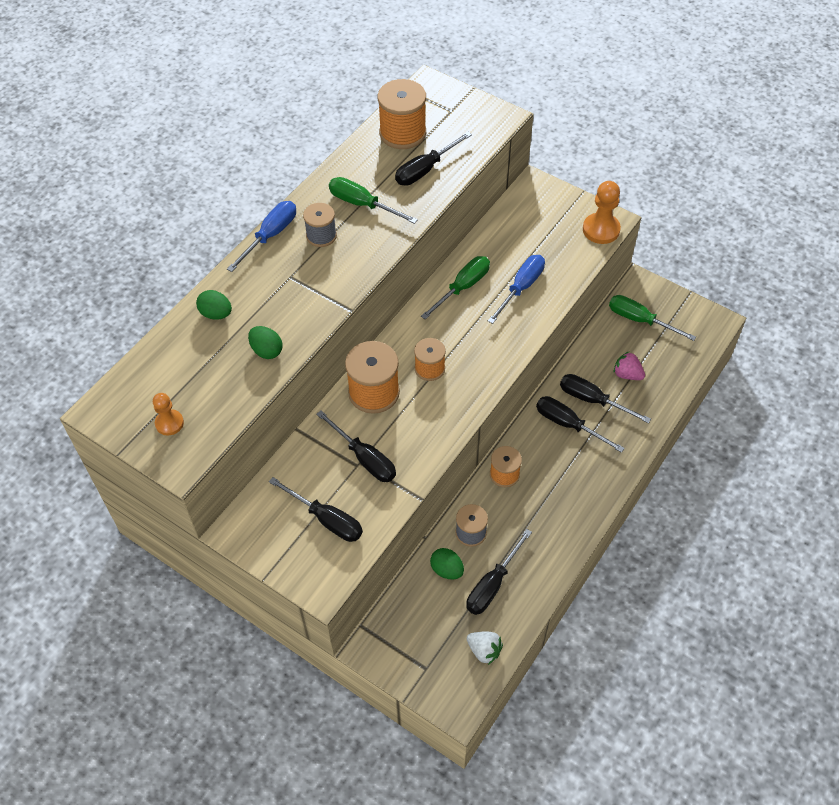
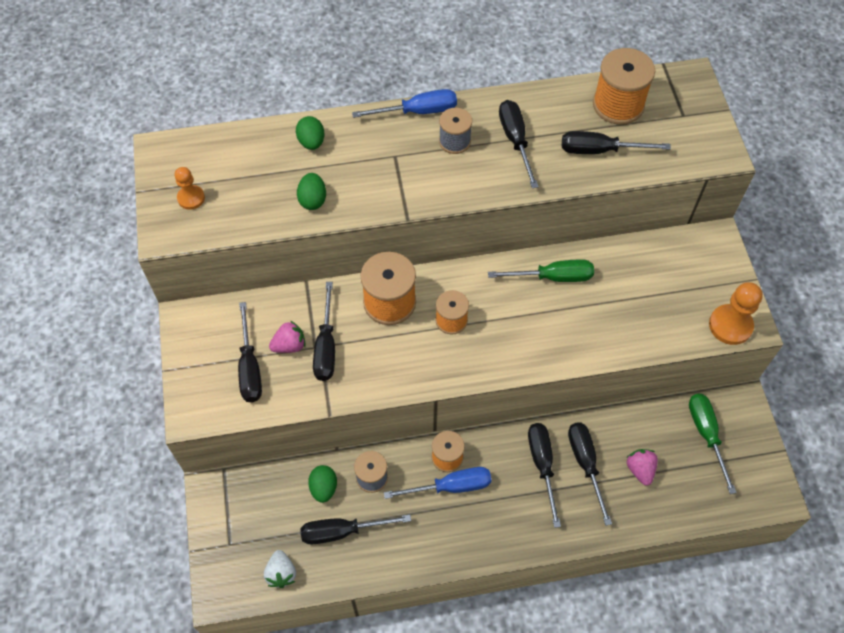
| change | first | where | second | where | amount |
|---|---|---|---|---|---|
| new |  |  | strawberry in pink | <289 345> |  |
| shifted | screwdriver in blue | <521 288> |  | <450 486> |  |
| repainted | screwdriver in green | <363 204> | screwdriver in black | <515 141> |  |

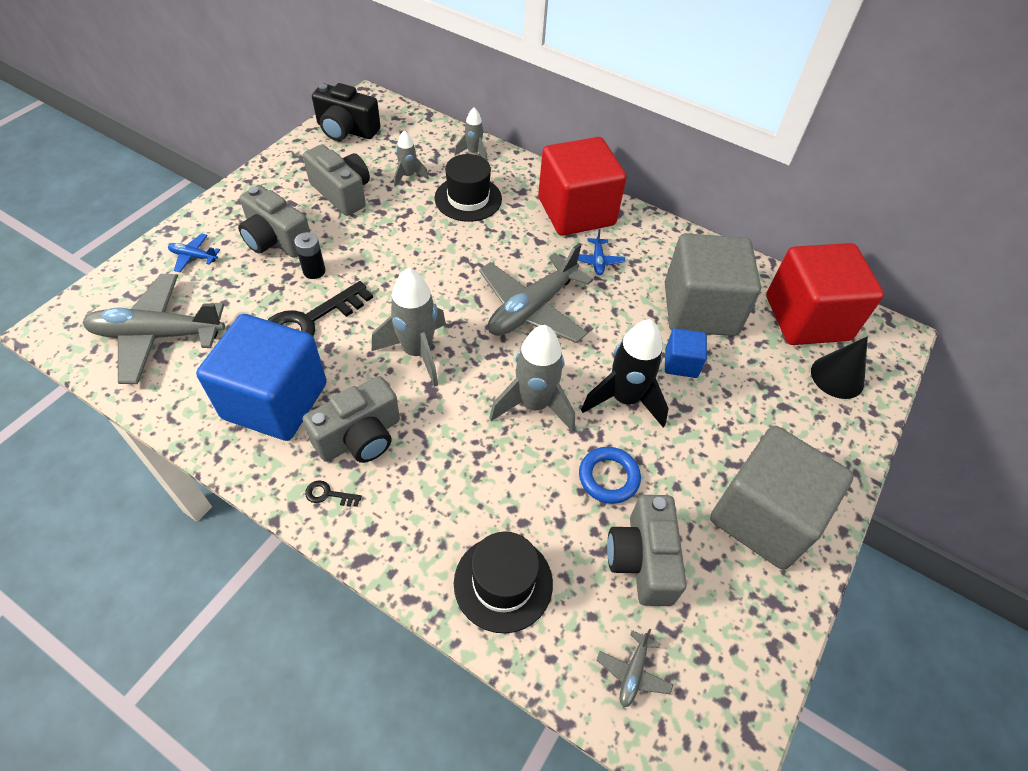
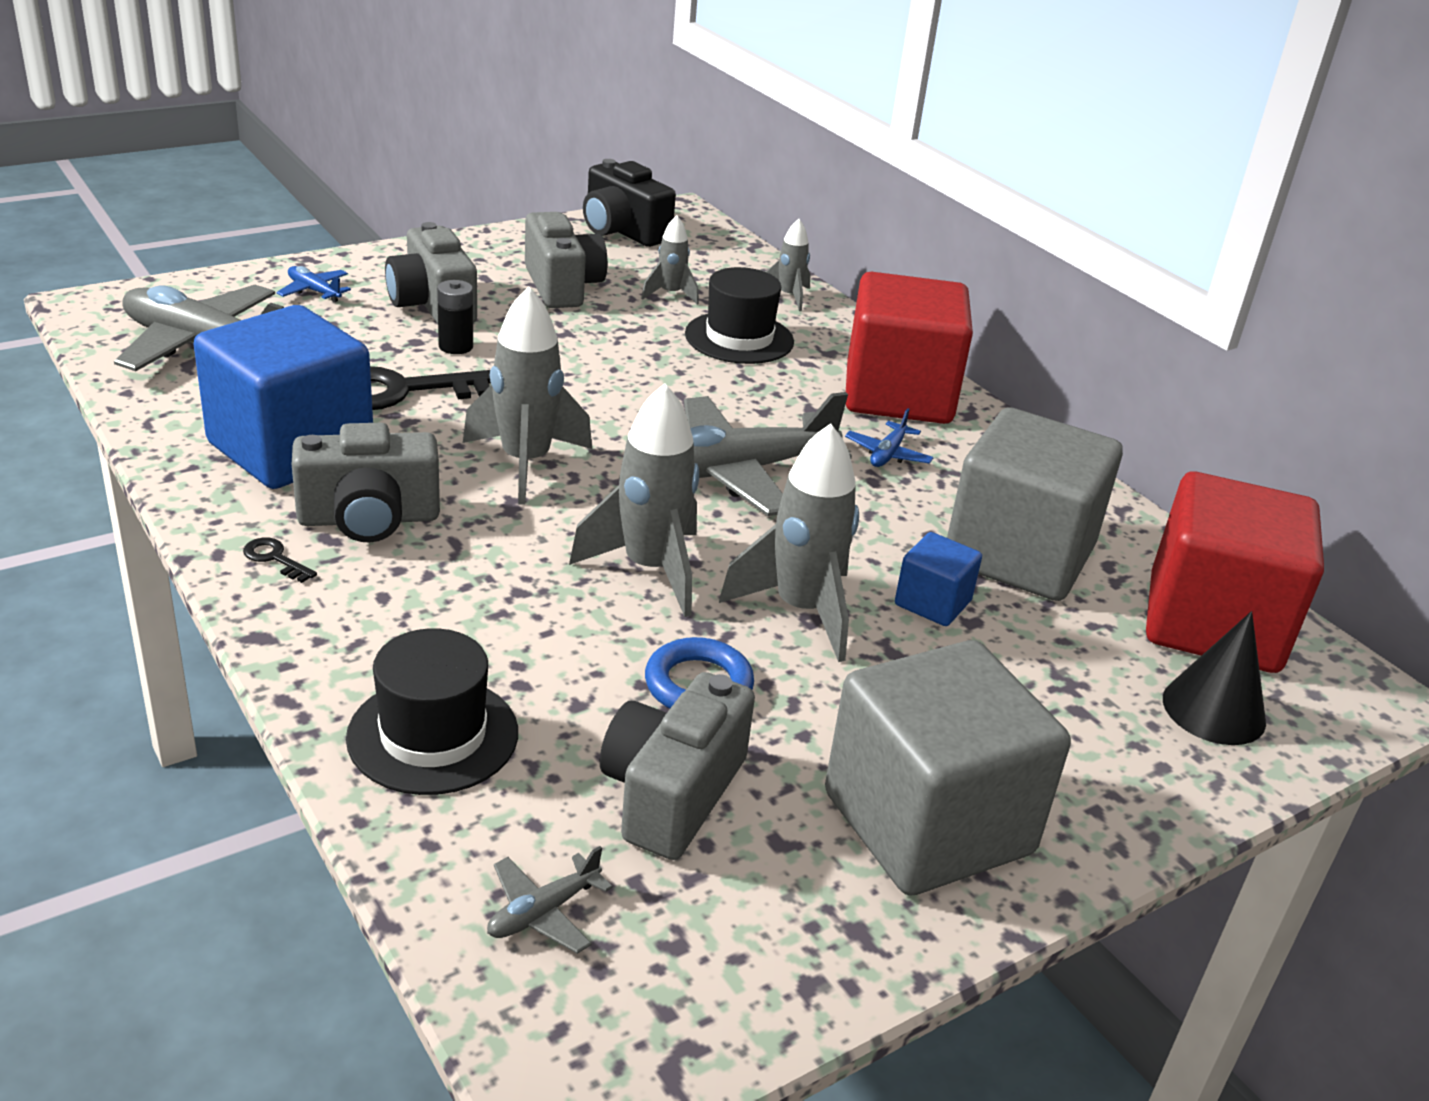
| change | first | where | second | where | amount |
|---|---|---|---|---|---|
| repainted | rocket in black | <625 399> | rocket in grey | <801 611> |  |

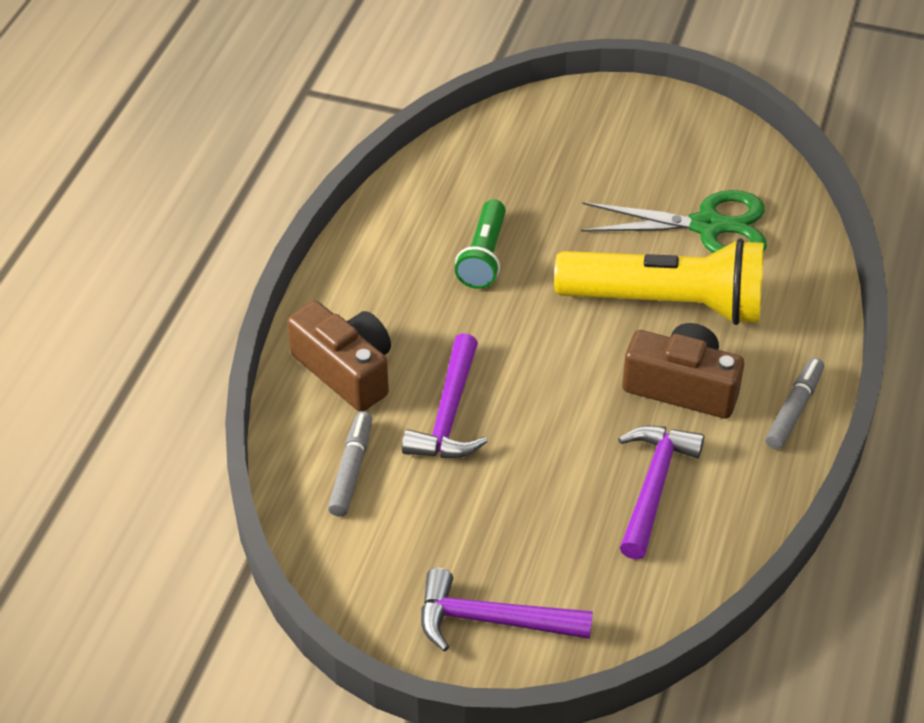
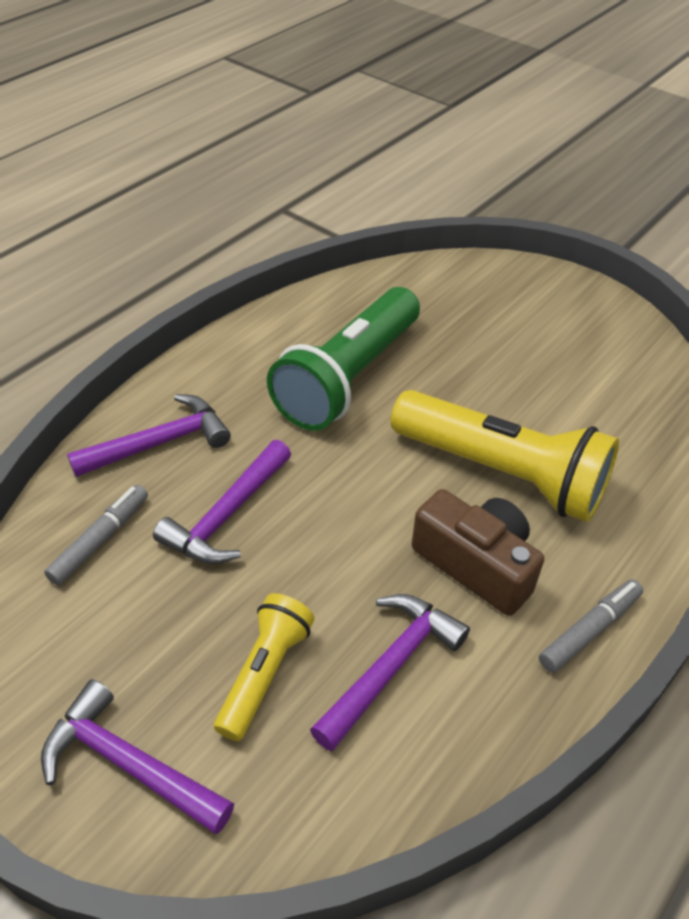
| change | first | where | second | where | amount |
|---|---|---|---|---|---|
| gone | scissors in green | <707 226> |  |  |  |
| new |  |  | flashlight in yellow | <264 673> |  |
| swapped | camera in brown | <346 370> | hammer in purple | <160 442> |  |
| scaled | flashlight in green | <483 256> |  | <348 378> | x1.85 |

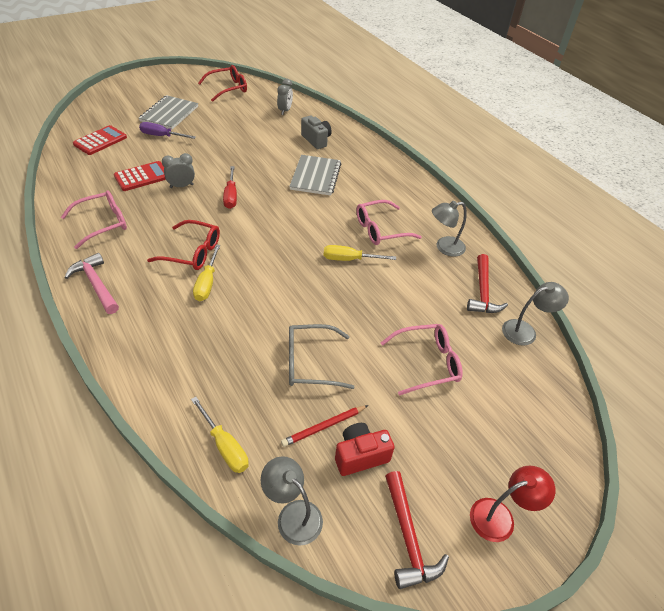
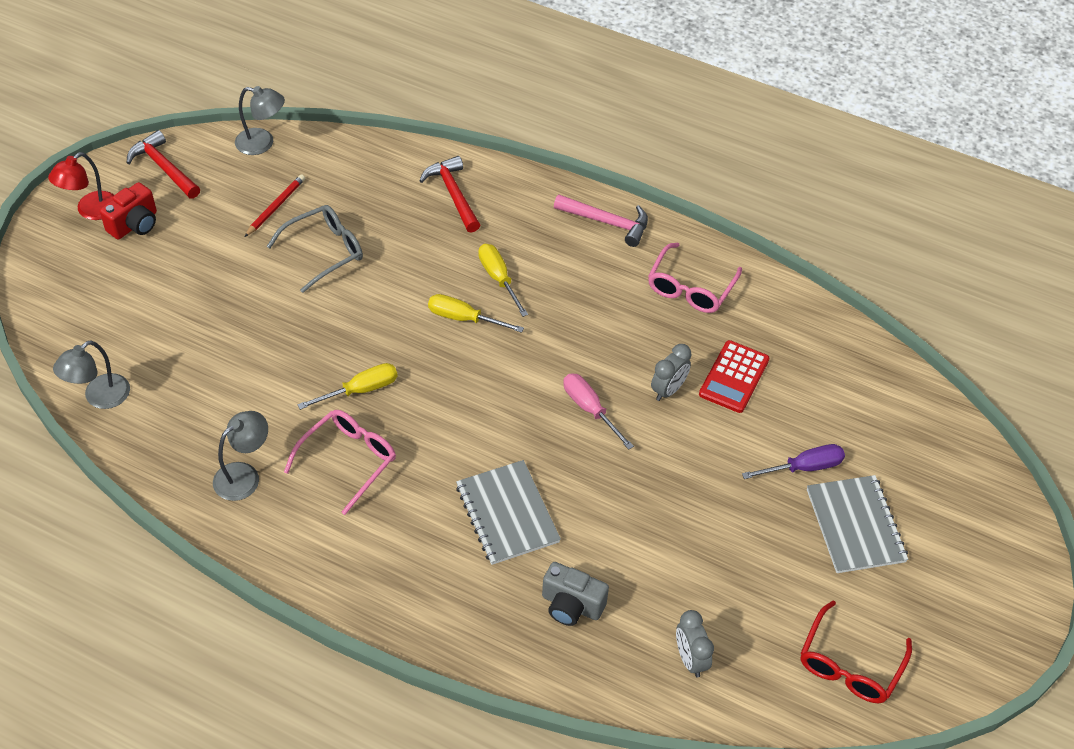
| change | first | where | second | where | amount |
|---|---|---|---|---|---|
| gone | calculator in red | <100 141> |  |  |  |
| gone | glasses in red | <192 252> |  |  |  |
| gone | glasses in pink | <427 363> |  |  |  |
| shifted | screwdriver in yellow | <225 446> |  | <464 318> |  |
| shifted | camera in red | <360 455> |  | <135 224> |  |
| shifted | hammer in red | <482 292> |  | <453 194> |  |
| repainted | screwdriver in red | <231 196> | screwdriver in pink | <590 409> |  |

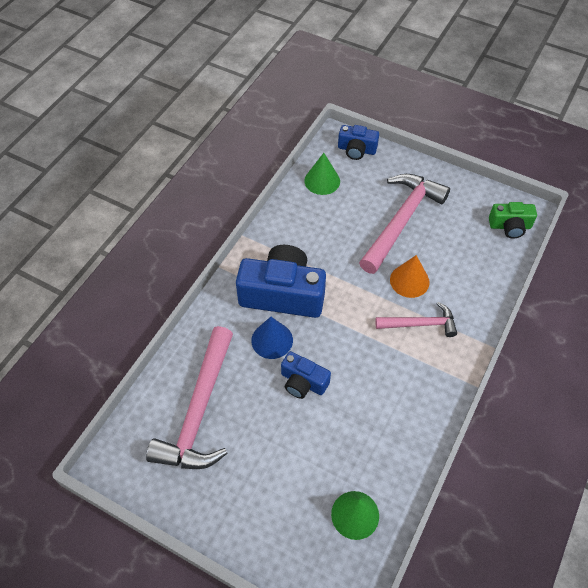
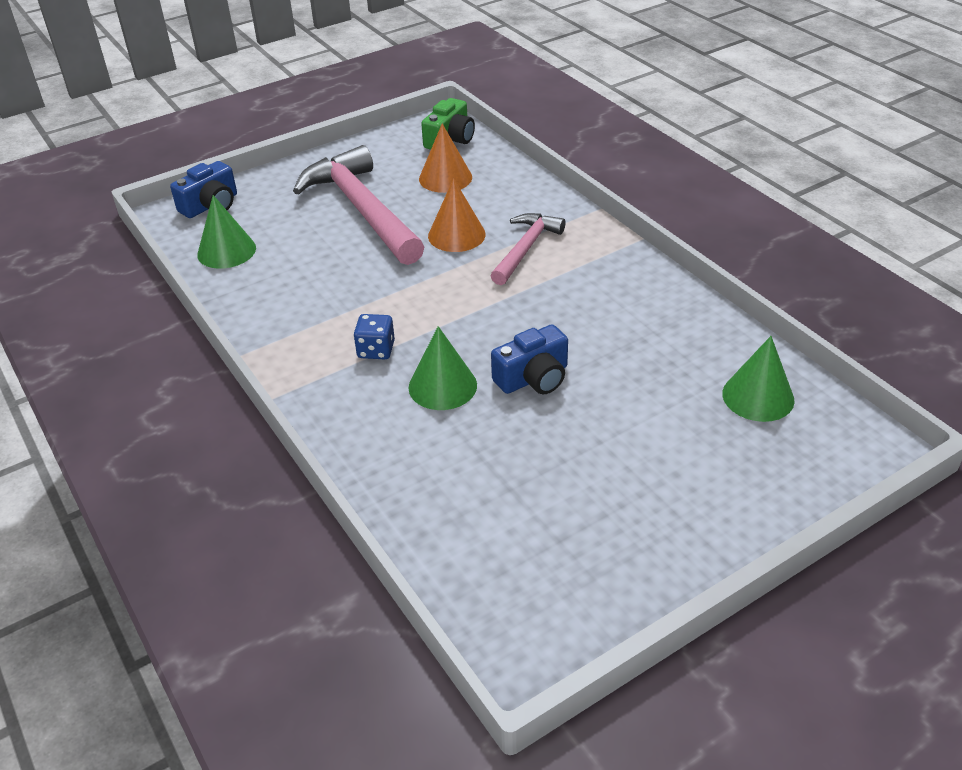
| change | first | where | second | where | amount |
|---|---|---|---|---|---|
| gone | hammer in pink | <199 411> |  |  |  |
| new |  |  | cone in orange | <445 178> |  |
| swapped | camera in blue | <283 294> | dice in blue | <376 350> |  |
| repainted | cone in blue | <272 340> | cone in green | <442 386> |  |

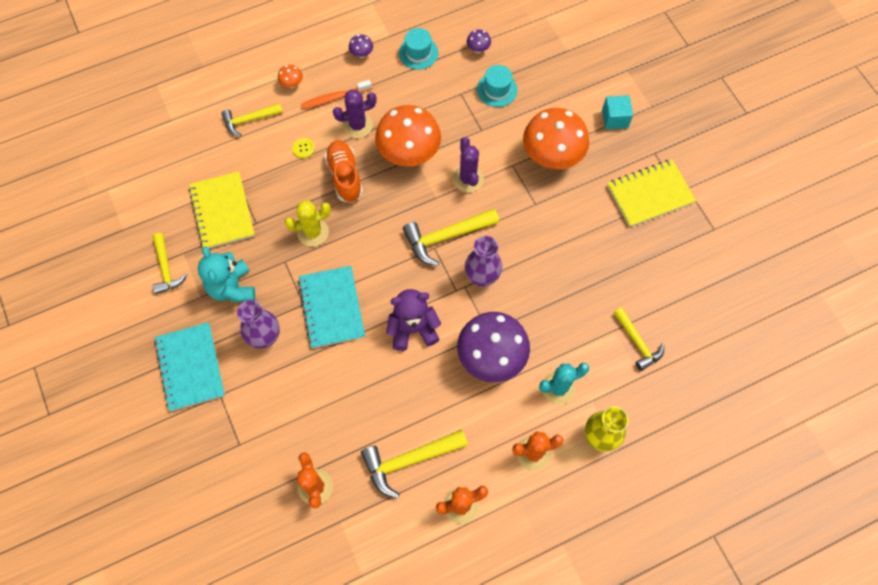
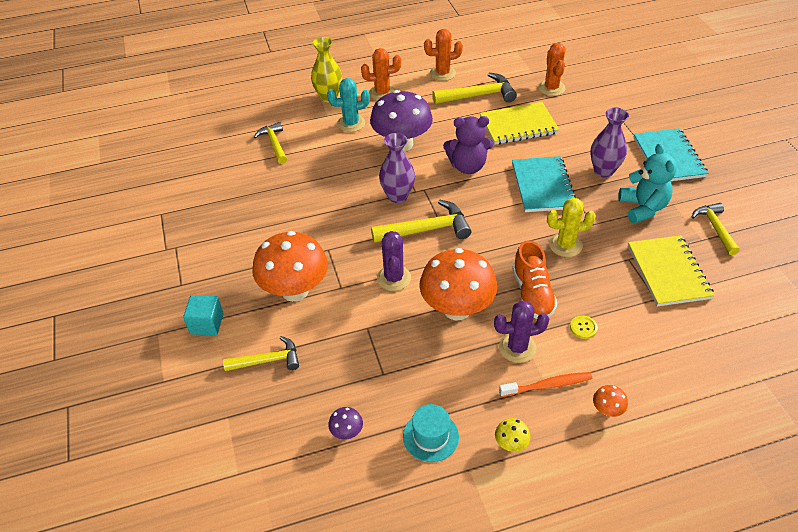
| change | first | where | second | where | amount |
|---|---|---|---|---|---|
| gone | hat in turquoise | <497 90> |  |  |  |
| shifted | hammer in yellow | <249 120> |  | <267 360> |  |
| shifted | notebook in yellow | <650 194> |  | <518 125> |  |
| repainted | mushroom in purple | <362 54> | mushroom in yellow | <511 444> |  |

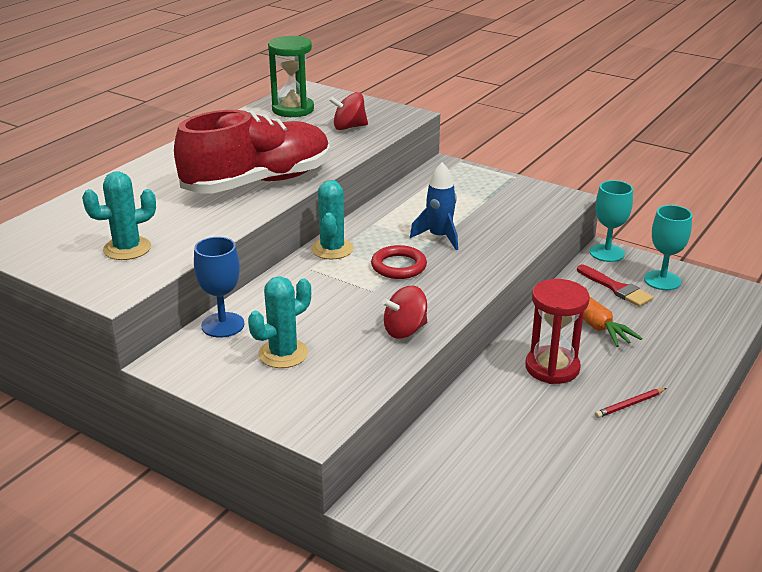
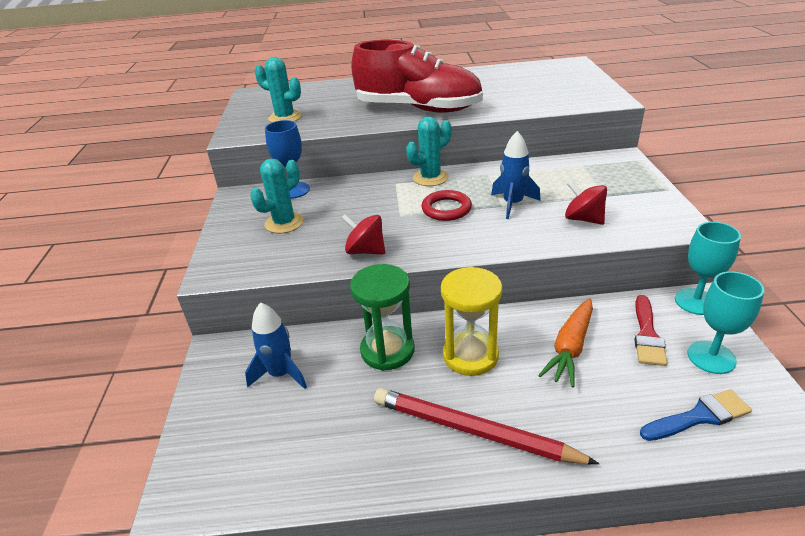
| change | first | where | second | where | amount |
|---|---|---|---|---|---|
| new |  |  | rocket in blue | <281 374> |  |
| new |  |  | brush in blue | <699 416> |  |
| shifted | hourglass in green | <293 109> |  | <387 350> |  |
| shifted | spinning top in red | <349 127> |  | <583 219> |  |
| repainted | hourglass in red | <552 368> | hourglass in yellow | <470 355> |  |
| rotated | cactus in turquoise | <283 354> |  | <284 223> | 60 degrees counterclockwise |
| scaled | pencil in red | <629 404> |  | <473 430> | x2.26 |

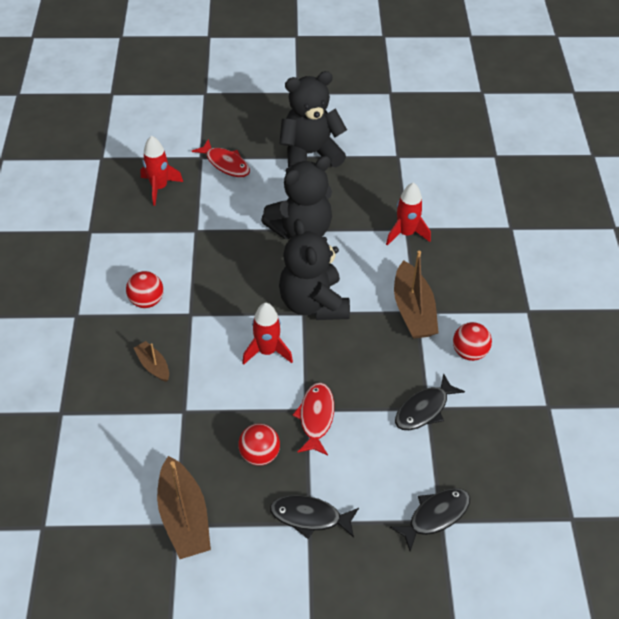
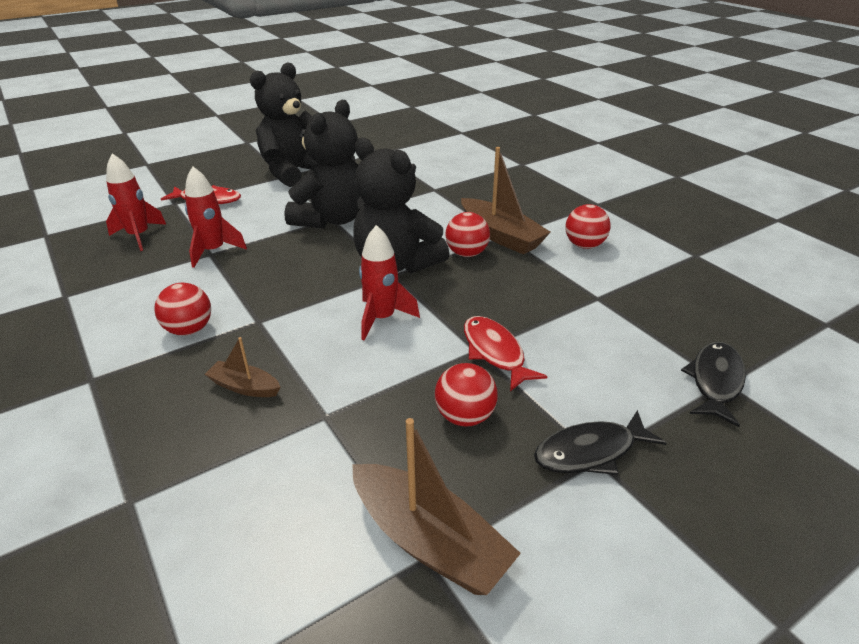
| change | first | where | second | where | amount |
|---|---|---|---|---|---|
| gone | fish in black | <424 409> |  |  |  |
| new |  |  | ball in red | <467 253> |  |
| shifted | rocket in red | <406 233> |  | <213 251> |  |

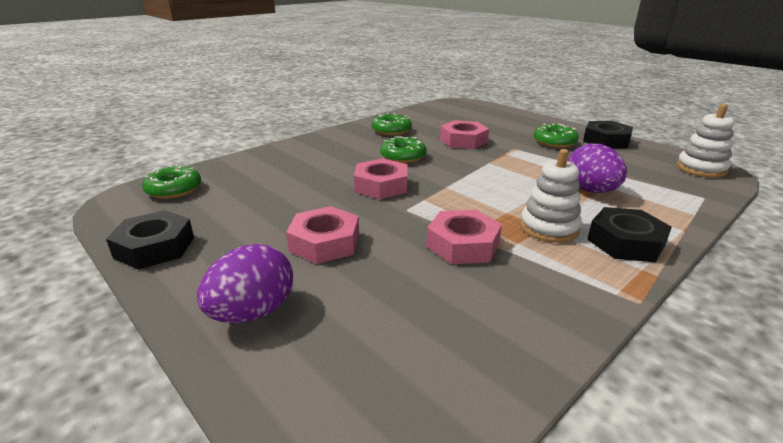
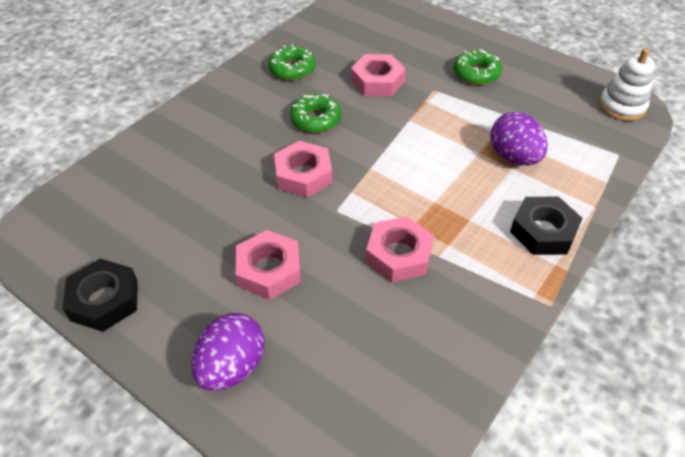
| change | first | where | second | where | amount |
|---|---|---|---|---|---|
| gone | donut in green | <174 189> |  |  |  |
| gone | stacking toy in white | <549 228> |  |  |  |
| gone | nut in black | <606 141> |  |  |  |

